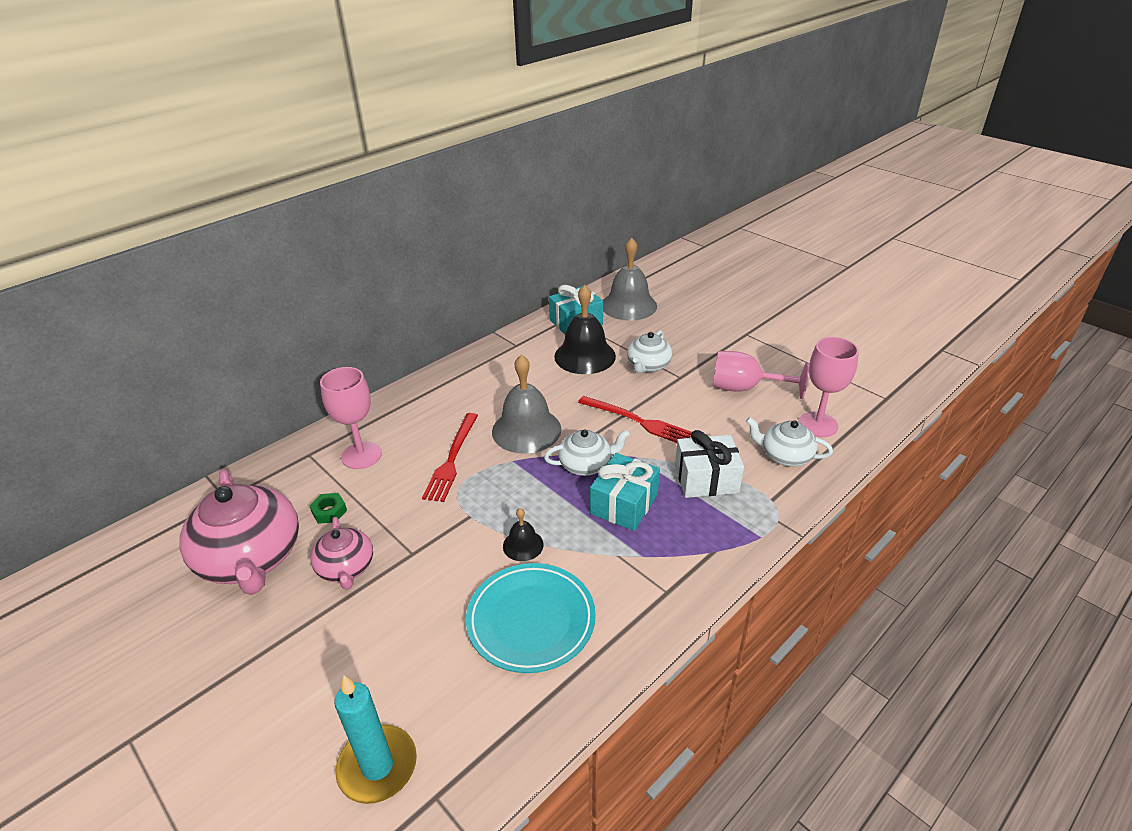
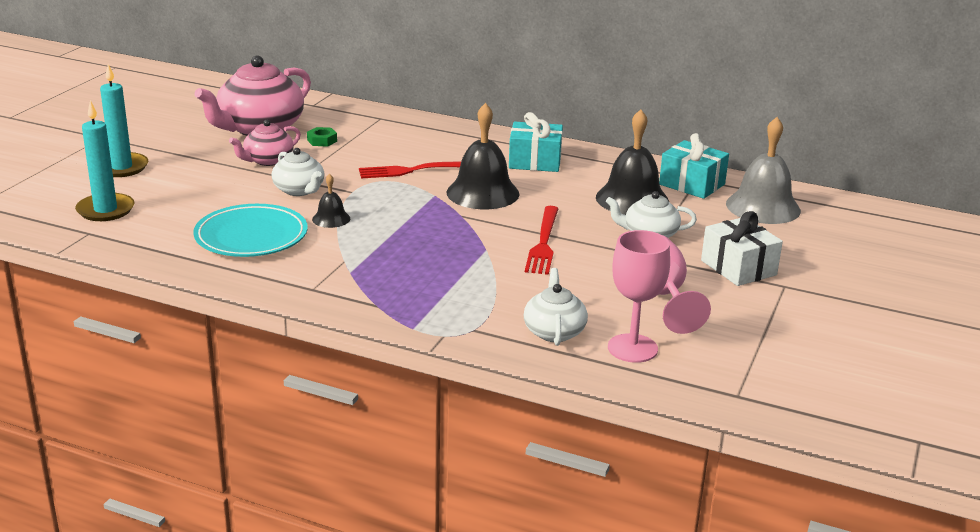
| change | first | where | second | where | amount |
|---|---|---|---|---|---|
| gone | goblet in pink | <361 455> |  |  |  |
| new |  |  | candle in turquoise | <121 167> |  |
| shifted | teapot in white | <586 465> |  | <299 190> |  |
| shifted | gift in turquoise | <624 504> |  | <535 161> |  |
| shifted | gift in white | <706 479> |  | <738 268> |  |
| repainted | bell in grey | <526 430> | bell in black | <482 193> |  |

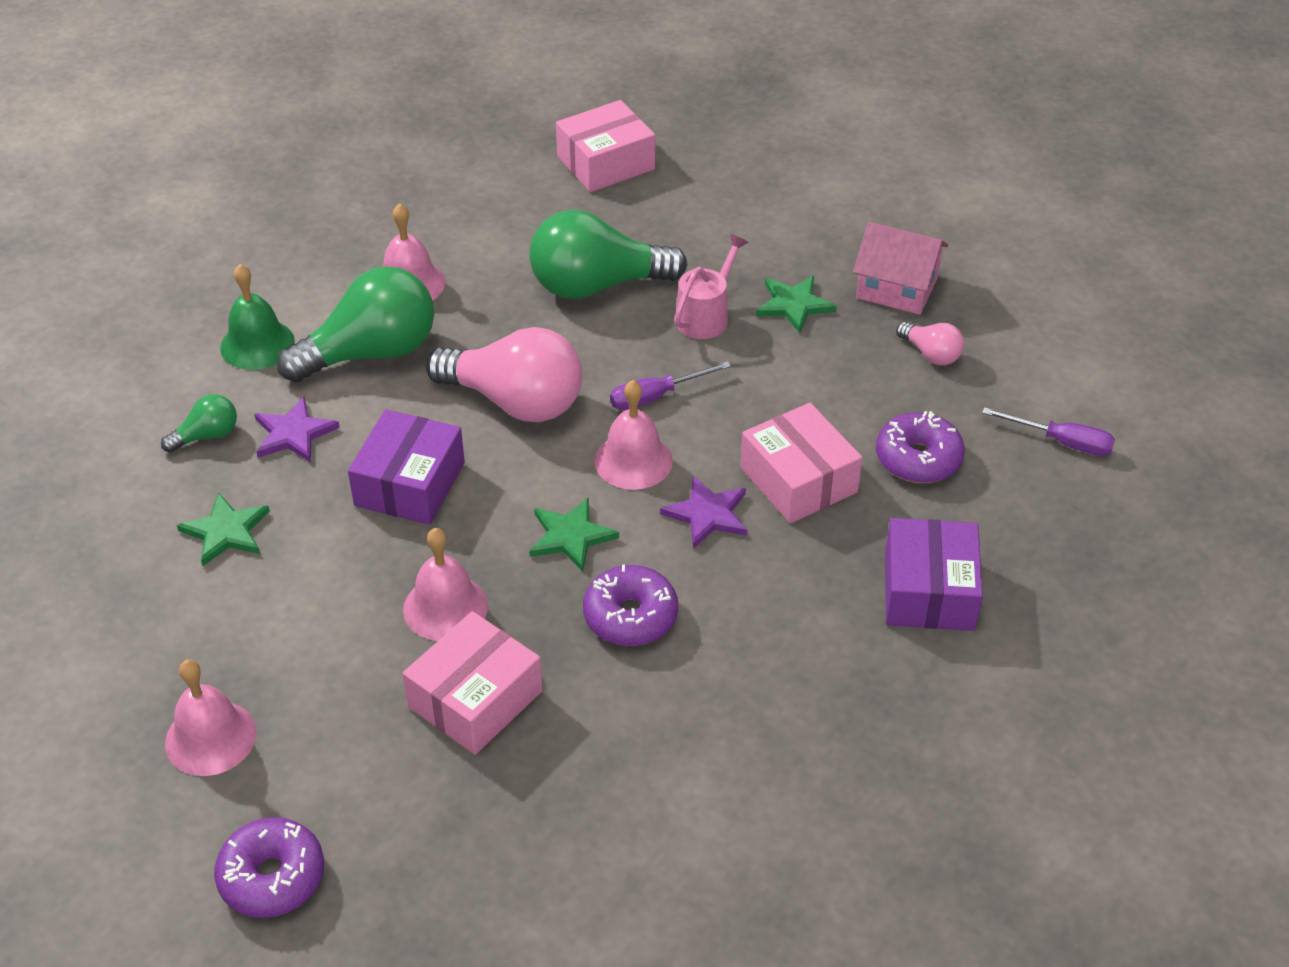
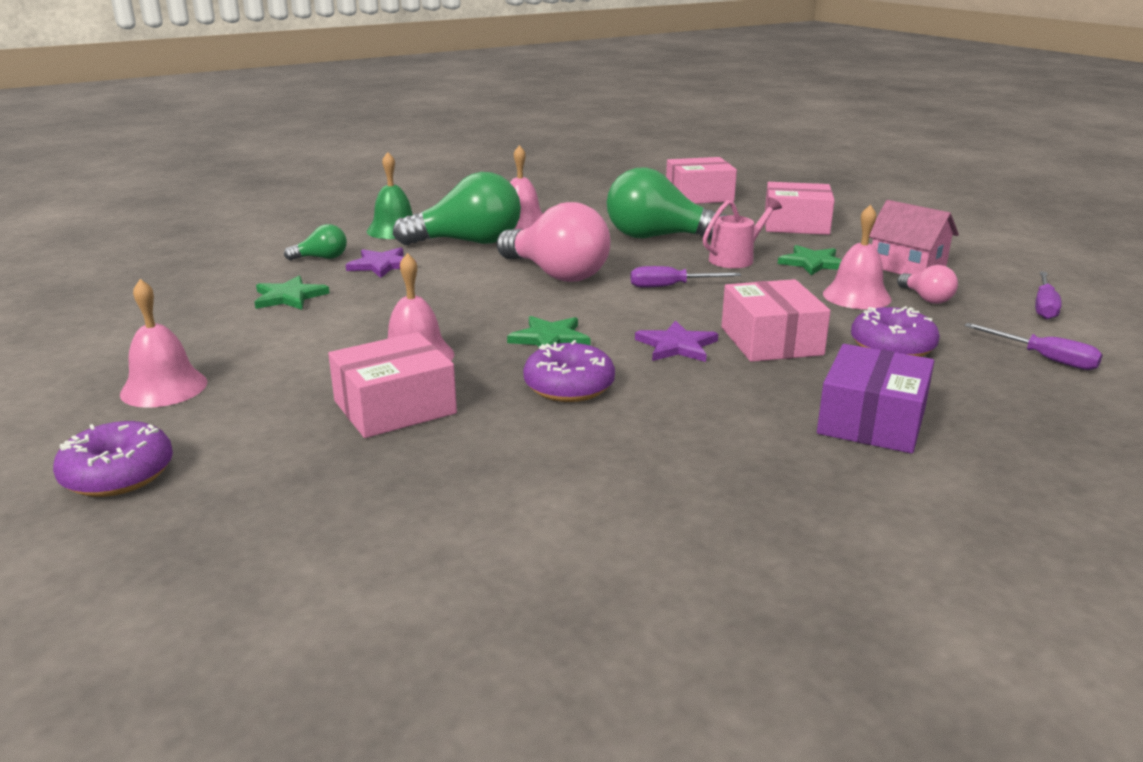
| change | first | where | second | where | amount |
|---|---|---|---|---|---|
| gone | box in purple | <410 484> |  |  |  |
| new |  |  | box in pink | <796 224> |  |
| new |  |  | screwdriver in purple | <1044 307> |  |
| shifted | bell in pink | <633 460> |  | <856 296> |  |

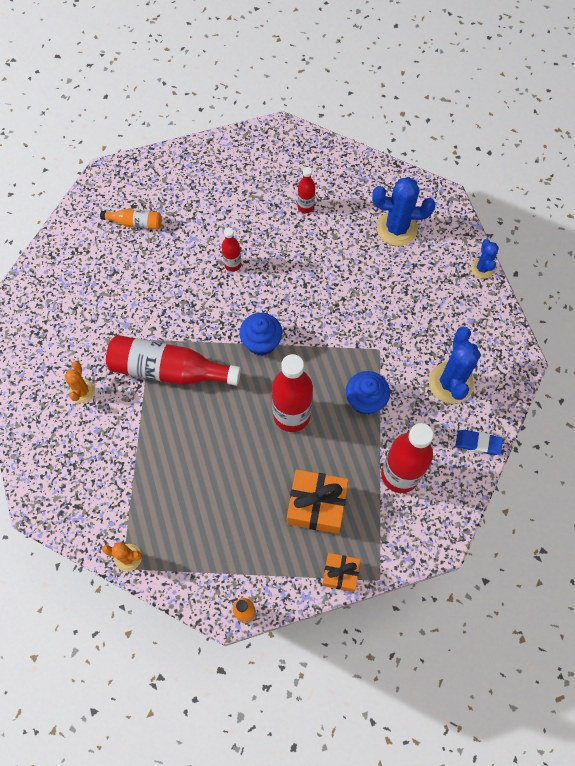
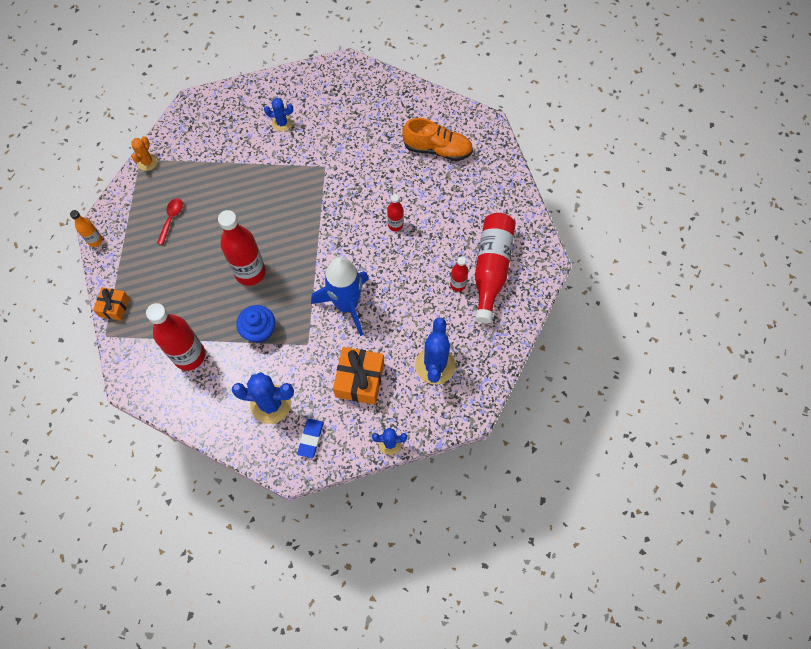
| change | first | where | second | where | amount |
|---|---|---|---|---|---|
| gone | cupcake in blue | <261 342> |  |  |  |
| new |  |  | spoon in red | <171 219> |  |
| new |  |  | rocket in blue | <346 305> |  |
| shifted | bottle in red | <169 370> |  | <491 269> |  |
| shifted | gift in orange | <316 505> |  | <360 380> |  |
| shifted | eraser in blue | <478 443> |  | <310 439> |  |
| swapped | bottle in orange | <135 223> | shoe in orange | <437 149> |  |
| repainted | cactus in orange | <82 391> | cactus in blue | <282 123> |  |

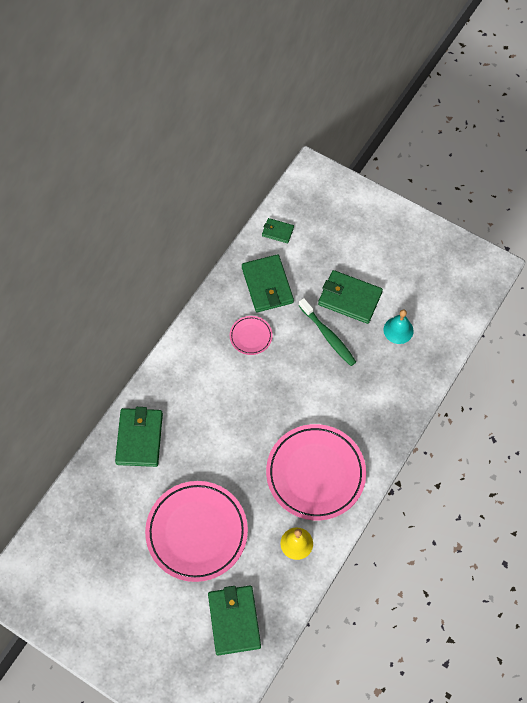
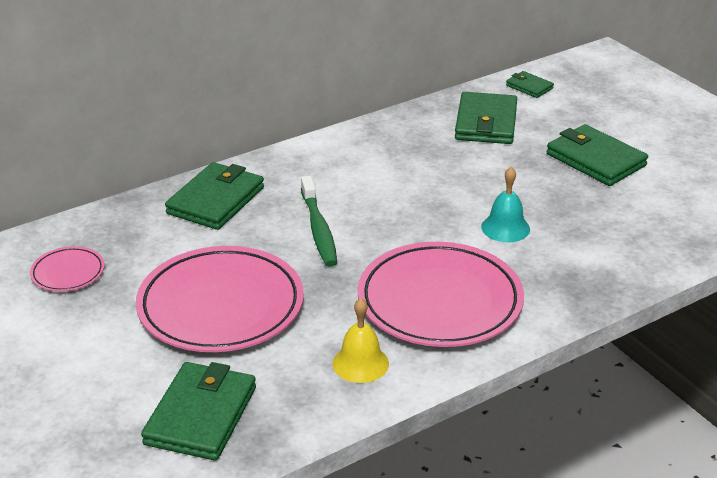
| change | first | where | second | where | amount |
|---|---|---|---|---|---|
| shifted | plate in pink | <251 336> |  | <68 273> |  |
| shifted | toothbrush in green | <328 336> |  | <318 229> |  |
| shifted | bell in turquoise | <398 330> |  | <505 228> |  |

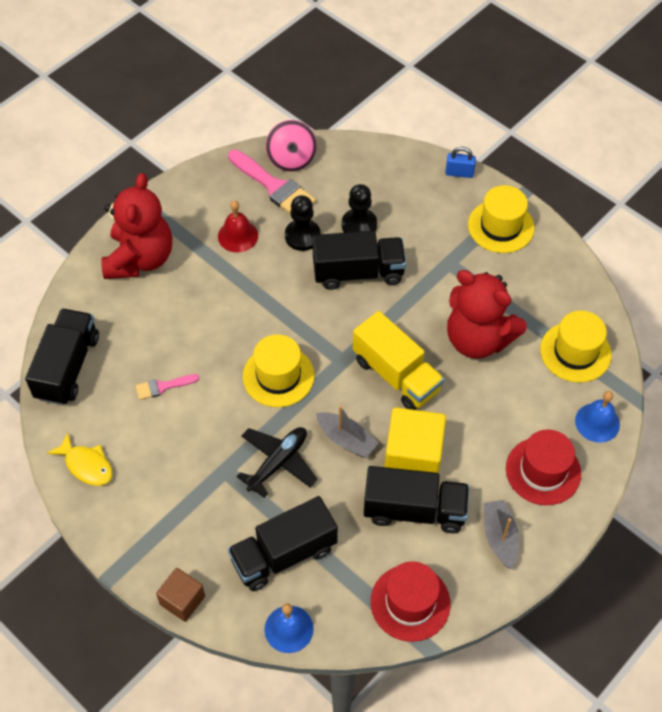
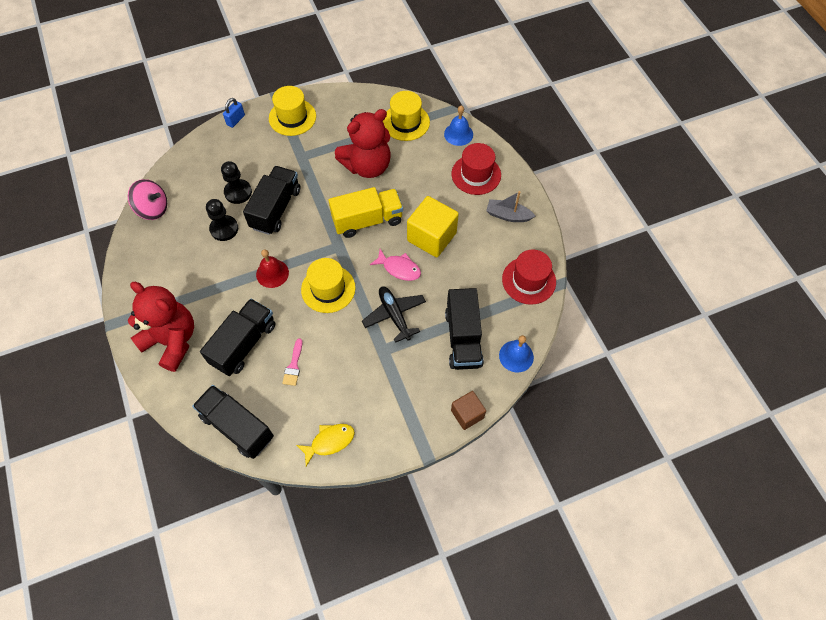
| change | first | where | second | where | amount |
|---|---|---|---|---|---|
| gone | brush in pink | <274 186> |  |  |  |
| shifted | bell in red | <238 236> |  | <272 273> |  |
| shifted | truck in black | <414 510> |  | <244 344> |  |
| swapped | boat in grey | <346 440> | fish in pink | <399 268> |  |

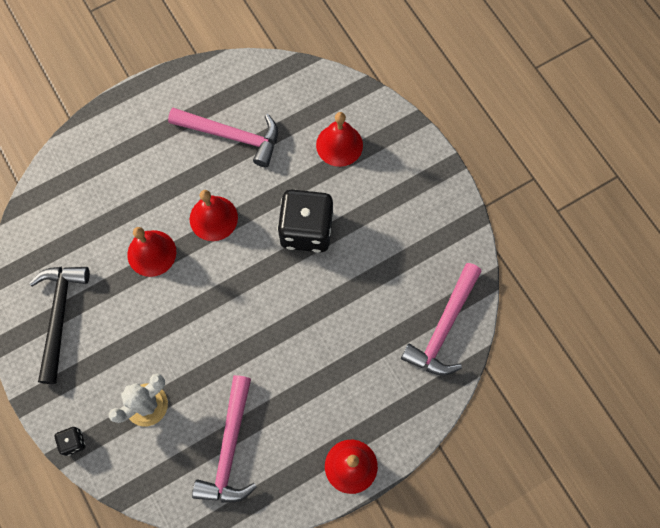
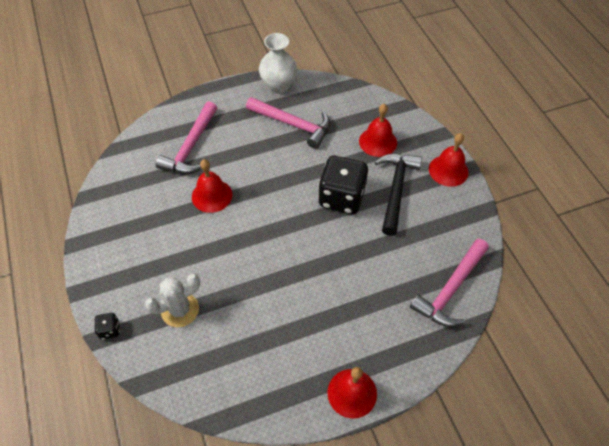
| change | first | where | second | where | amount |
|---|---|---|---|---|---|
| new |  |  | vase in white | <278 86> |  |
| shifted | hammer in black | <59 316> |  | <396 189> |  |
| shifted | bell in red | <213 218> |  | <448 170> |  |
| shifted | hammer in pink | <230 449> |  | <191 147> |  |

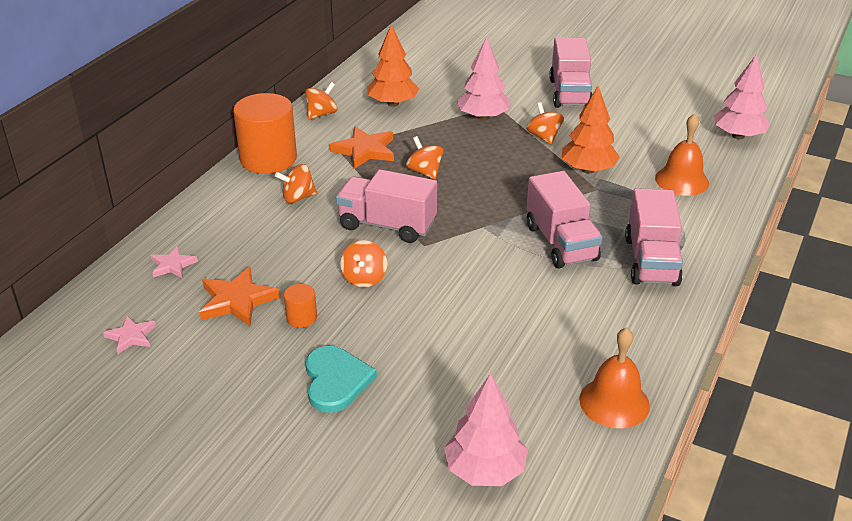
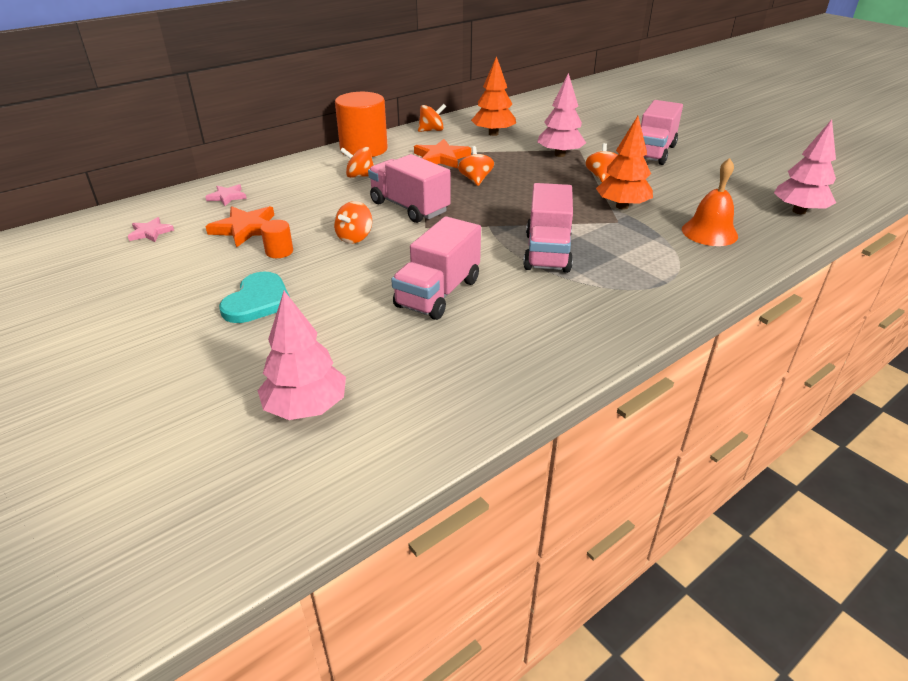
| change | first | where | second | where | amount |
|---|---|---|---|---|---|
| gone | bell in orange | <614 402> |  |  |  |
| shifted | truck in pink | <651 261> |  | <438 293> |  |

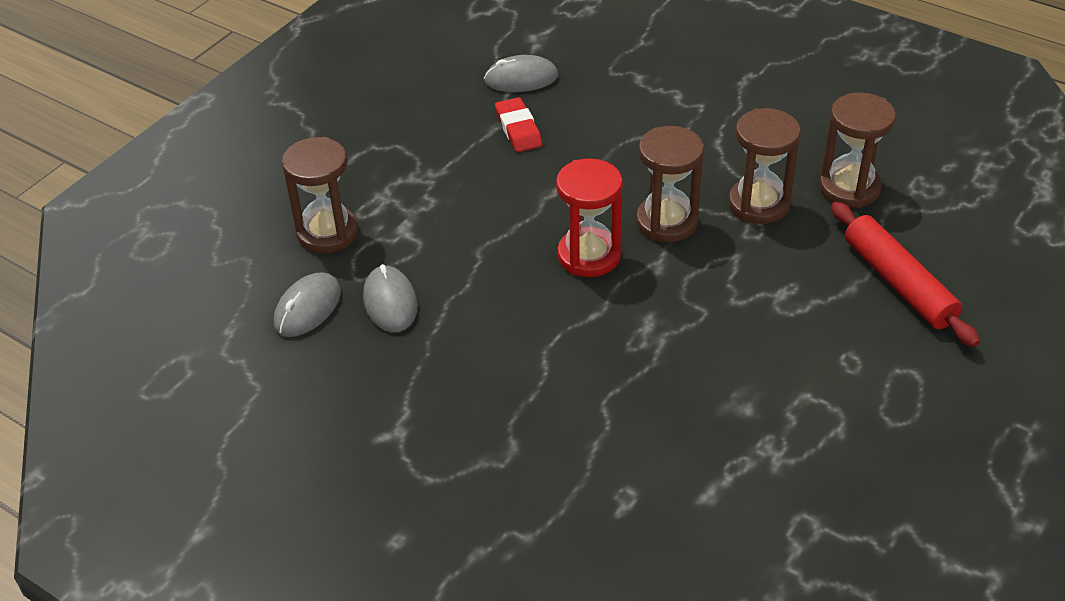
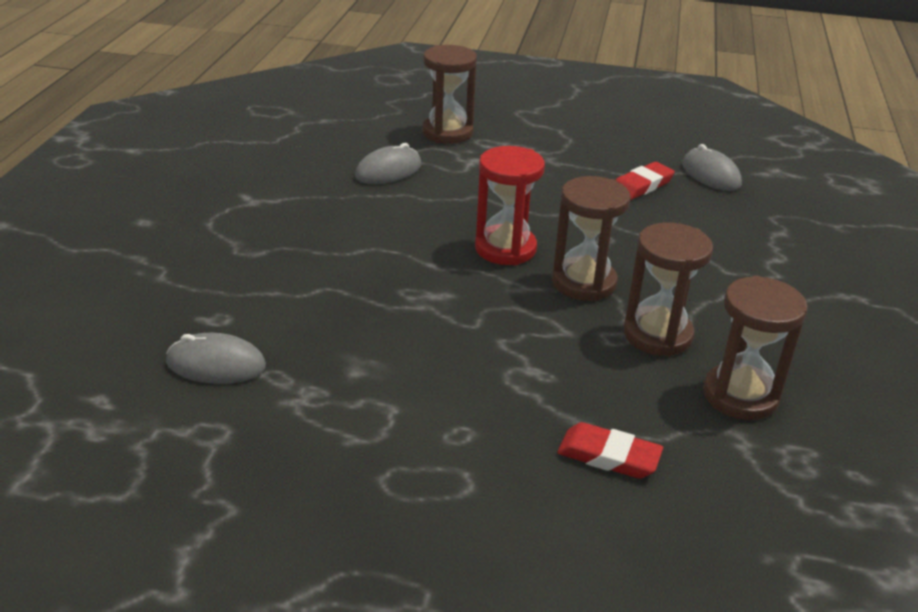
| change | first | where | second | where | amount |
|---|---|---|---|---|---|
| shifted | mouse in grey | <307 308> |  | <216 364> |  |
| swapped | rolling pin in red | <898 283> | eraser in red | <608 456> |  |

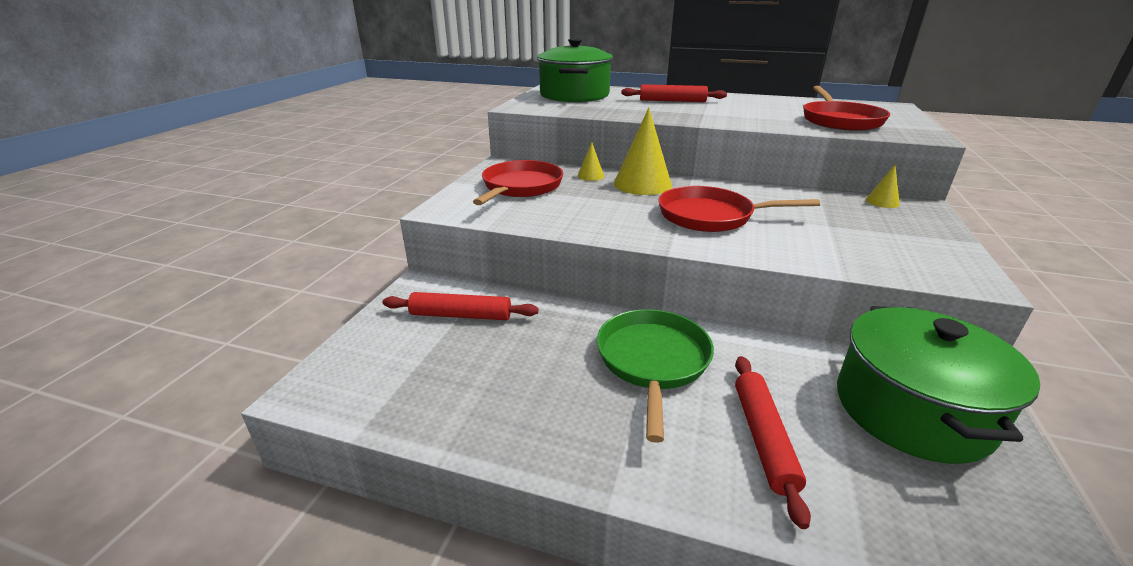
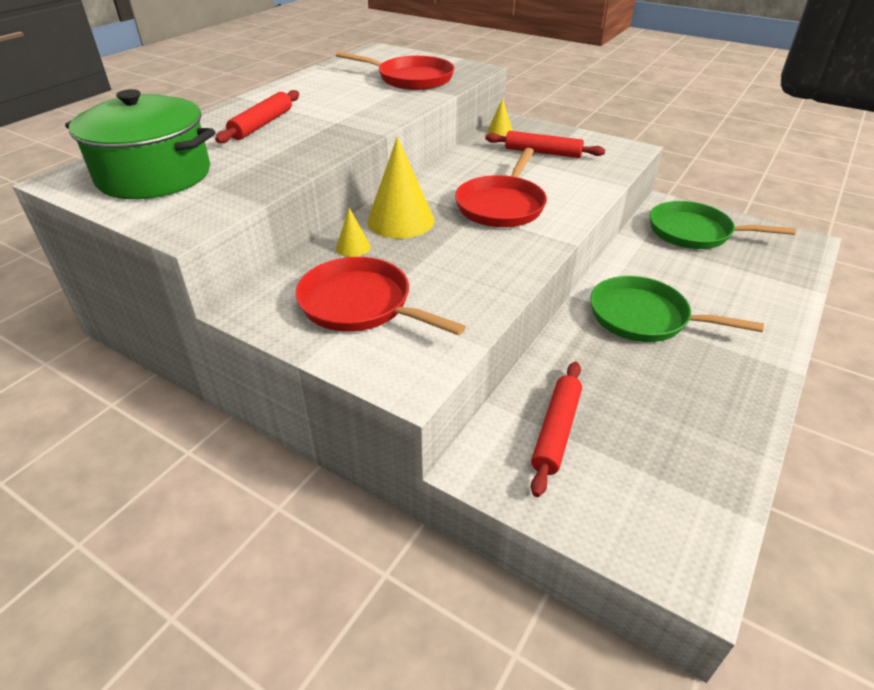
| change | first | where | second | where | amount |
|---|---|---|---|---|---|
| shifted | rolling pin in red | <763 438> |  | <542 152> |  |
| swapped | pot in green | <911 410> | pan in green | <694 232> |  |

